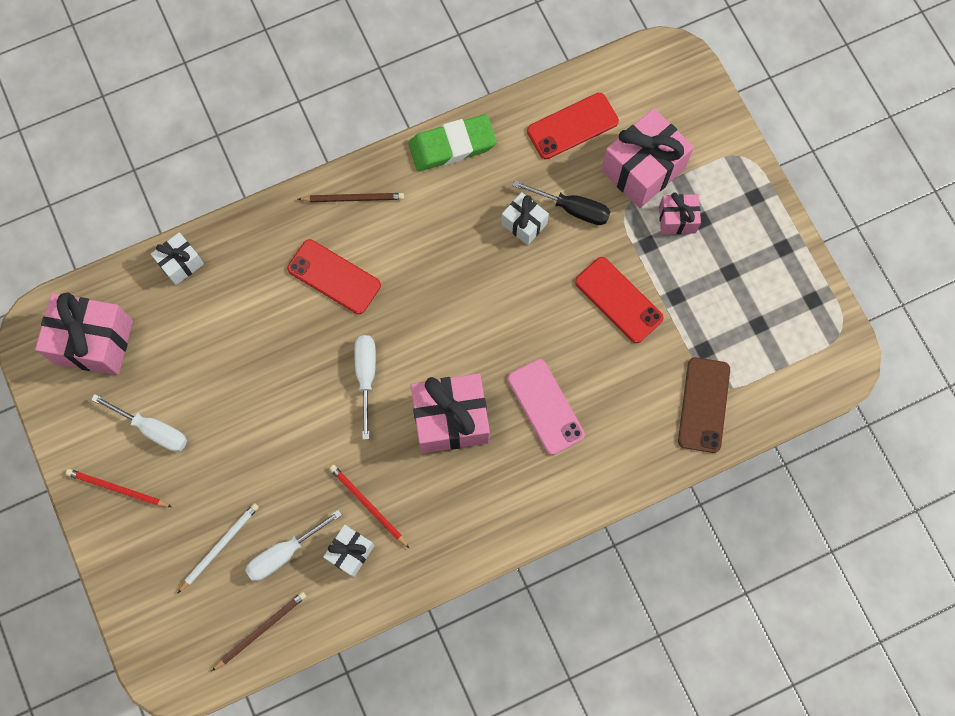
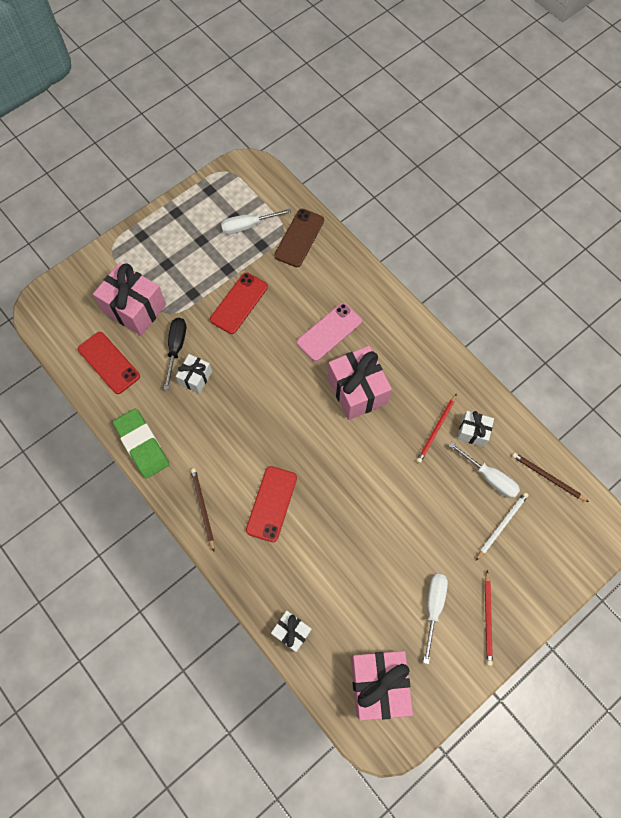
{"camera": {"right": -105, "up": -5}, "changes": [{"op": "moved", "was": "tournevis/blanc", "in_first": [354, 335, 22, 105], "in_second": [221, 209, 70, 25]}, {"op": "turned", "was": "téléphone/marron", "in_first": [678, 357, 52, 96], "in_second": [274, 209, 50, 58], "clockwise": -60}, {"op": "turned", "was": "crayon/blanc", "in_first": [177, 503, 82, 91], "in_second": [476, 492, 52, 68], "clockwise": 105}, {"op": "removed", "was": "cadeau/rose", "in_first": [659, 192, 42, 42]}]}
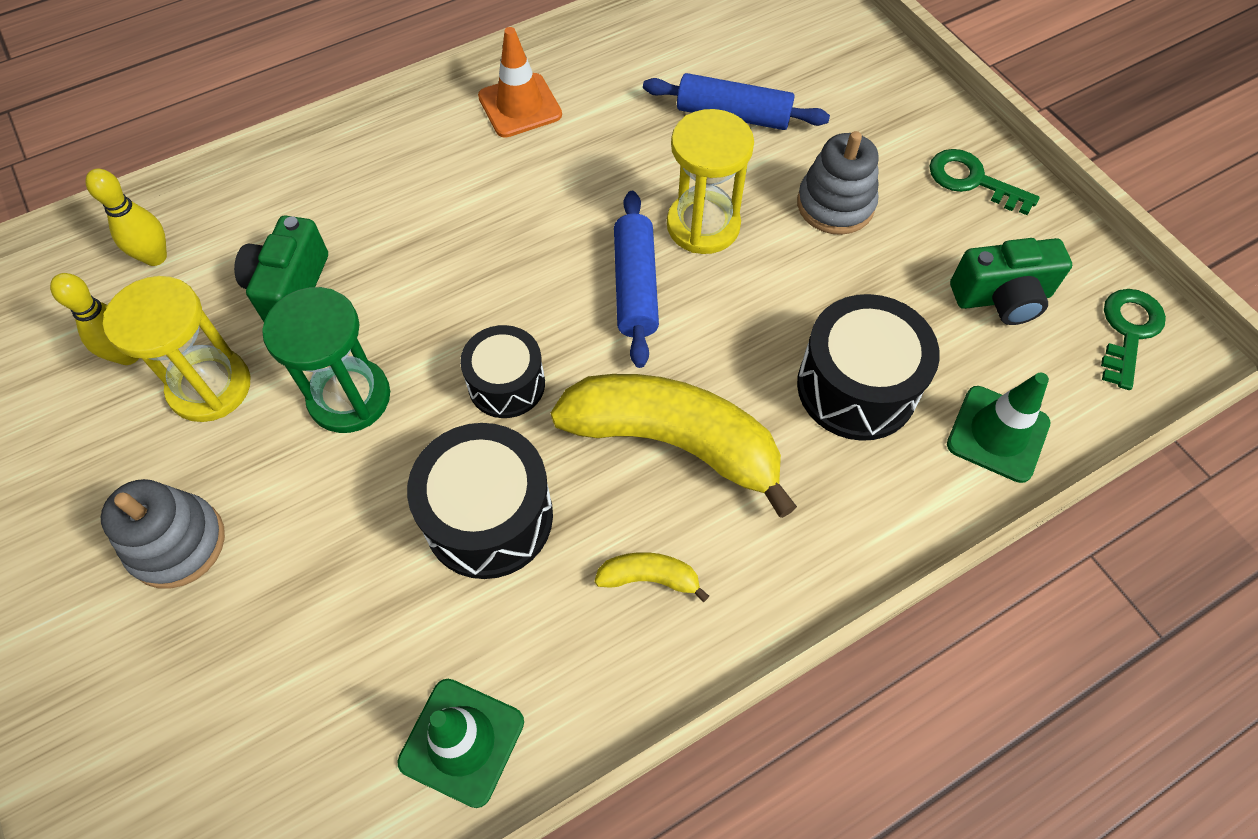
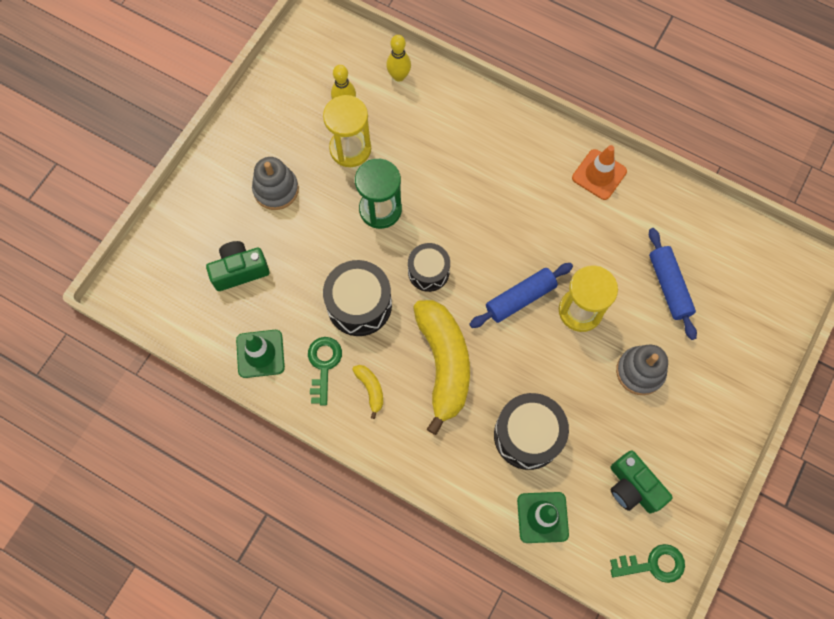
{"camera": {"right": 60, "up": 10}, "changes": [{"op": "moved", "was": "appareil photo/vert", "in_first": [234, 215, 94, 107], "in_second": [206, 241, 64, 50]}, {"op": "moved", "was": "clé/vert", "in_first": [929, 149, 111, 66], "in_second": [308, 337, 34, 68]}]}
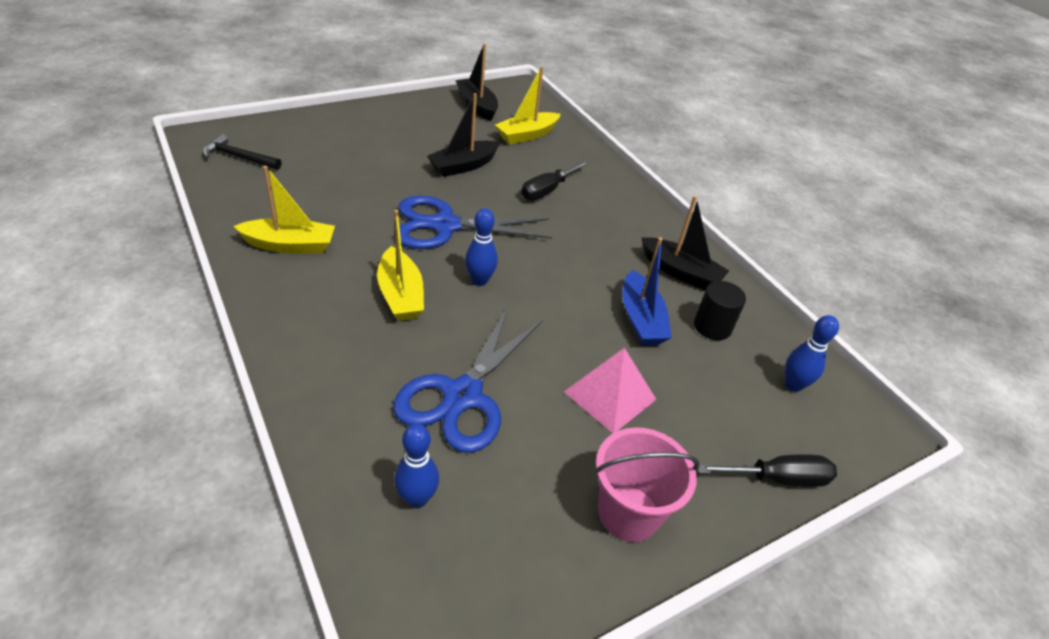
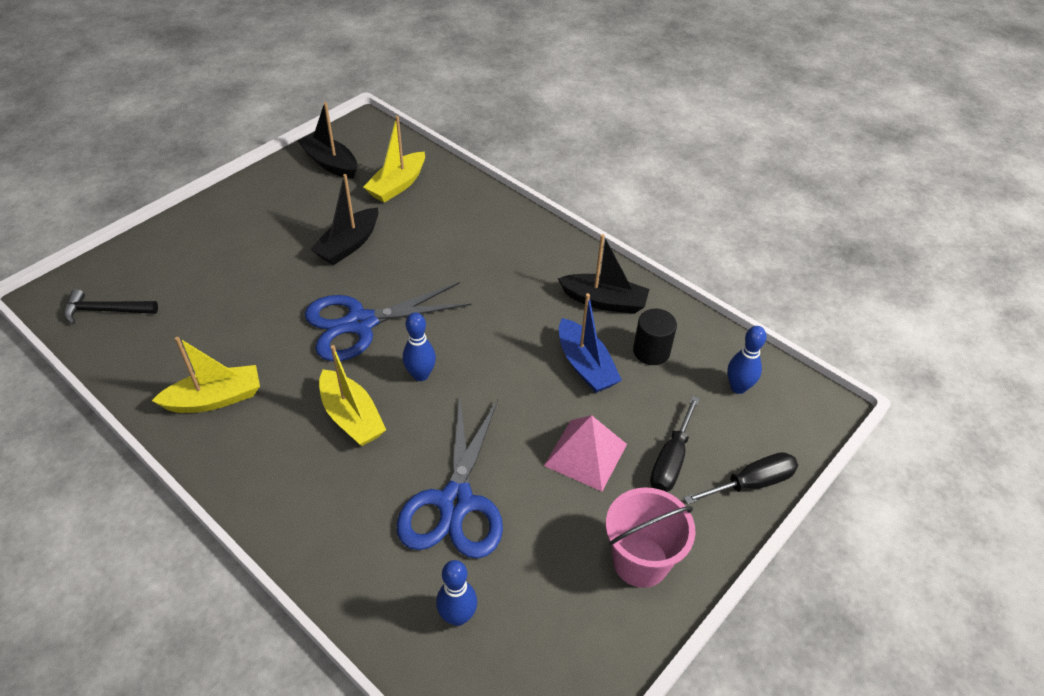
{"camera": {"right": -15, "up": 5}, "changes": [{"op": "moved", "was": "tournevis/noir", "in_first": [521, 161, 68, 39], "in_second": [650, 396, 50, 96]}]}
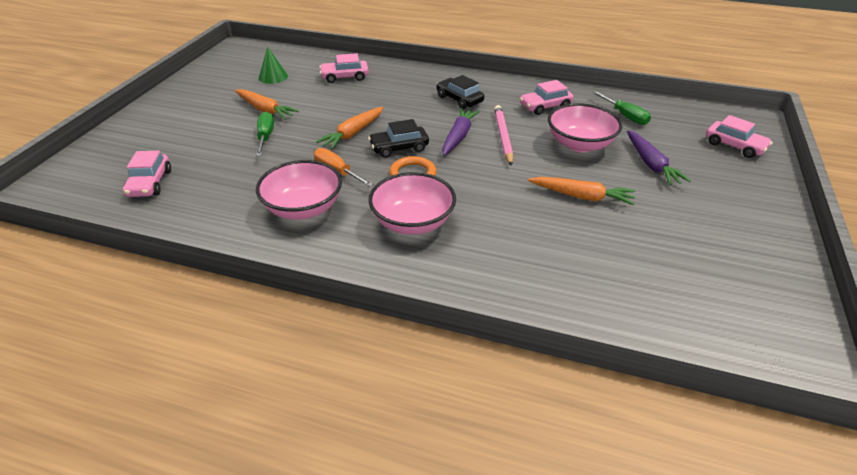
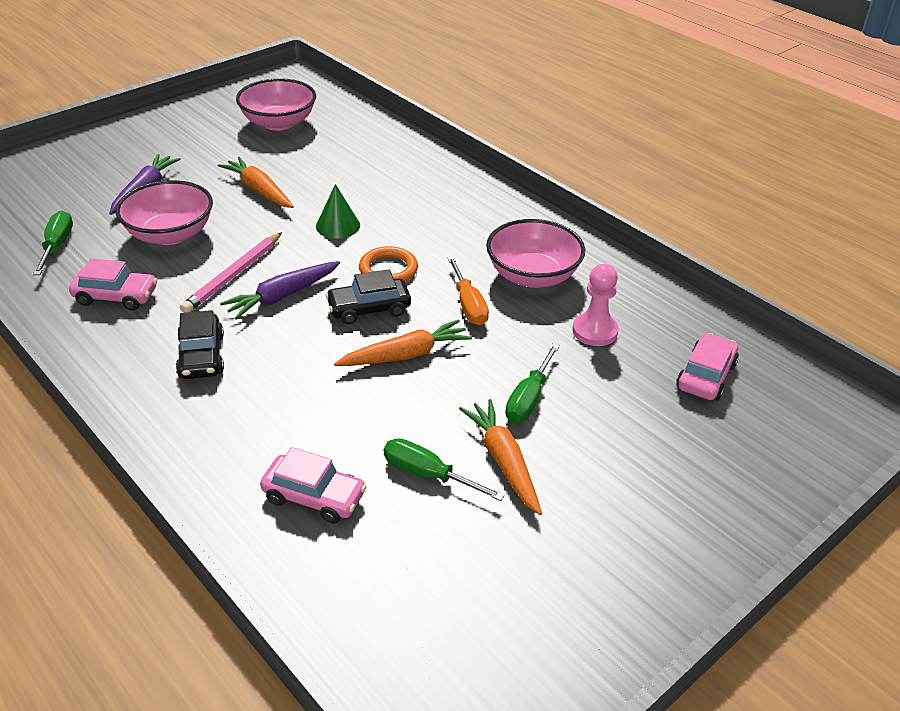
{"camera": {"right": -150, "up": 0}, "changes": [{"op": "moved", "was": "bol/rose", "in_first": [368, 172, 88, 63], "in_second": [236, 78, 80, 53]}, {"op": "moved", "was": "cône/vert", "in_first": [259, 47, 29, 37], "in_second": [316, 184, 44, 55]}, {"op": "turned", "was": "voiture/noir", "in_first": [368, 119, 61, 39], "in_second": [325, 269, 86, 55], "clockwise": 150}, {"op": "added", "now": "tournevis/vert", "in_second": [384, 438, 121, 63]}, {"op": "added", "now": "pion/rose", "in_second": [573, 264, 46, 82]}, {"op": "removed", "was": "voiture/rose", "in_first": [706, 115, 66, 43]}]}
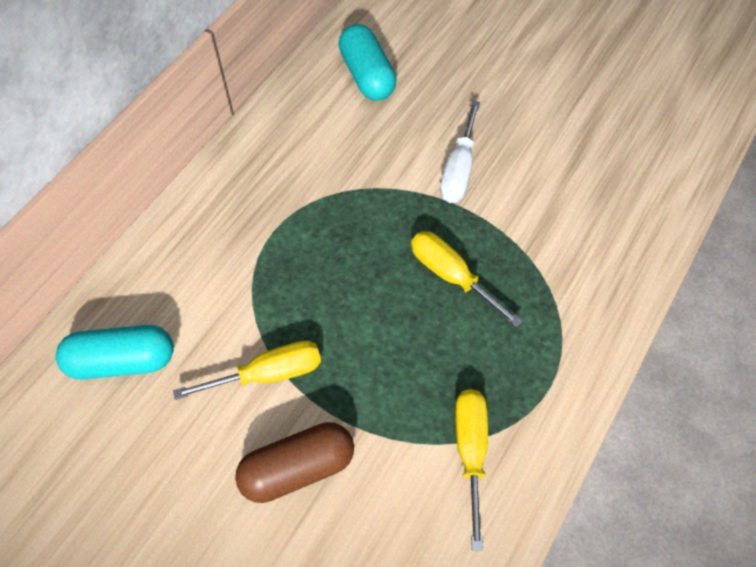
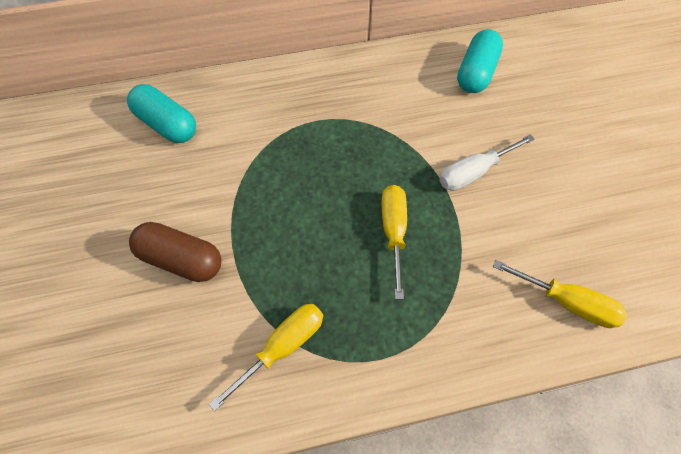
{"camera": {"right": 45, "up": 0}, "changes": [{"op": "moved", "was": "tournevis/jaune", "in_first": [173, 341, 148, 59], "in_second": [493, 260, 134, 68]}]}
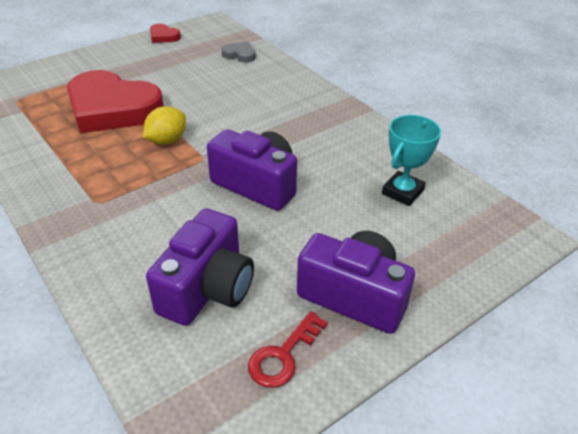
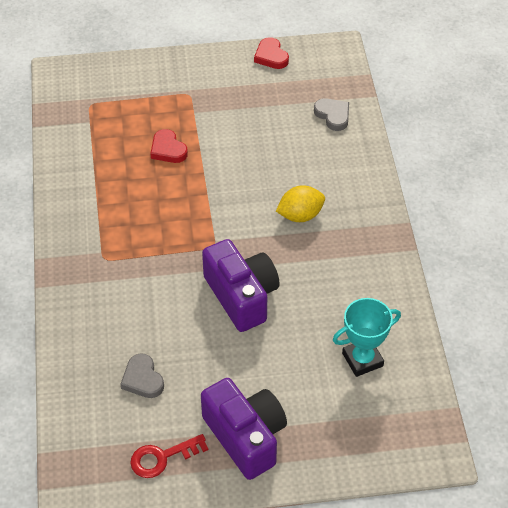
{"camera": {"right": 30, "up": 10}, "changes": [{"op": "replaced", "was": "appareil photo/violet", "now": "cœur/gris", "in_first": [146, 208, 108, 118], "in_second": [120, 353, 44, 45]}, {"op": "resized", "was": "cœur/rouge", "in_first": [67, 70, 97, 63], "in_second": [150, 129, 38, 34], "ratio": 0.41}, {"op": "moved", "was": "citron/jaune", "in_first": [143, 106, 43, 39], "in_second": [276, 185, 49, 37]}]}
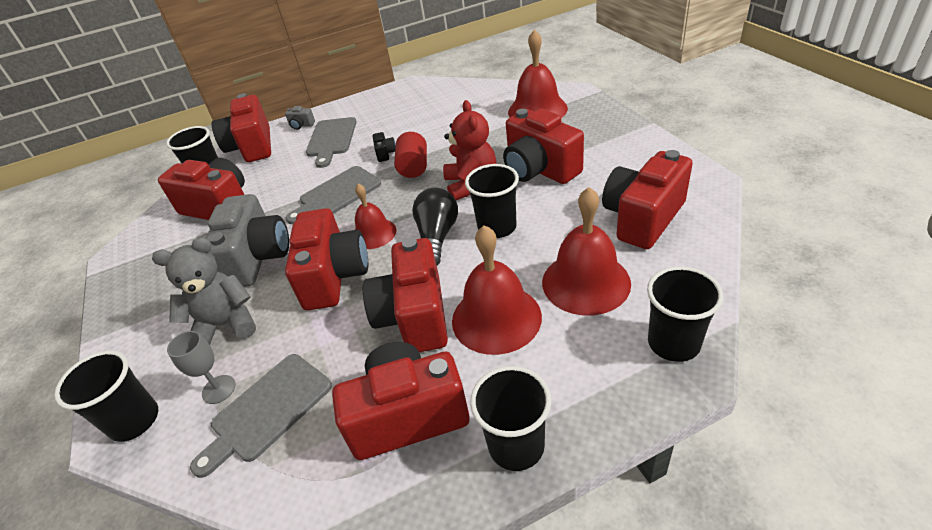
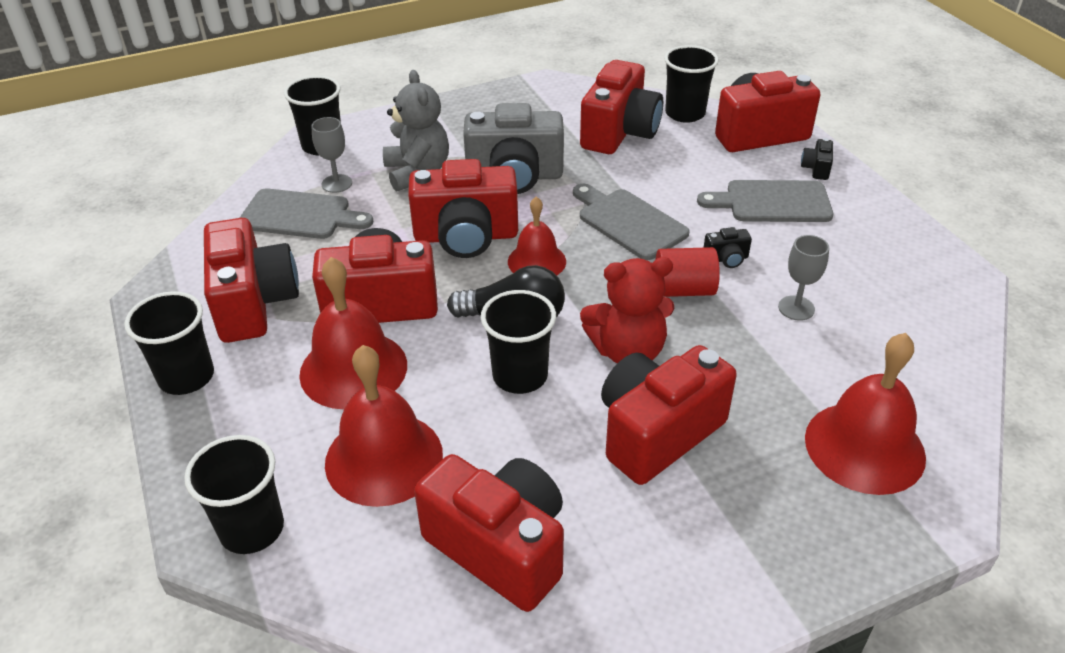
{"camera": {"right": 85, "up": 0}, "changes": [{"op": "turned", "was": "planche à découper/gris", "in_first": [190, 354, 142, 124], "in_second": [240, 188, 133, 51], "clockwise": 150}, {"op": "added", "now": "verre à pied/gris", "in_second": [778, 235, 51, 86]}, {"op": "recoloured", "was": "appareil photo/gris", "now": "appareil photo/noir", "in_first": [285, 106, 30, 24], "in_second": [801, 138, 32, 42]}]}
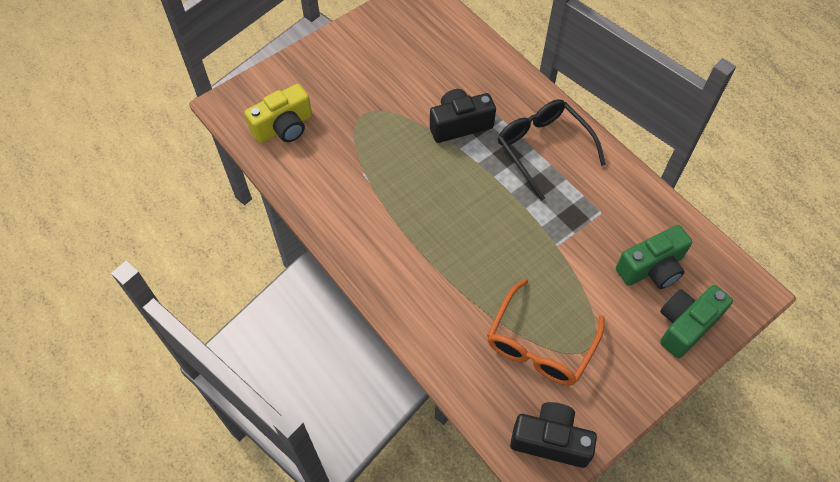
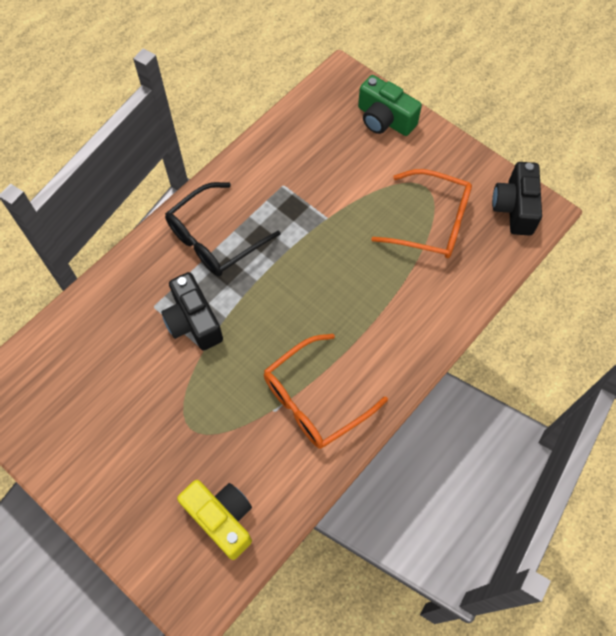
{"camera": {"right": -100, "up": 5}, "changes": [{"op": "added", "now": "lunettes/orange", "in_second": [264, 334, 124, 115]}, {"op": "removed", "was": "appareil photo/vert", "in_first": [616, 225, 76, 64]}]}
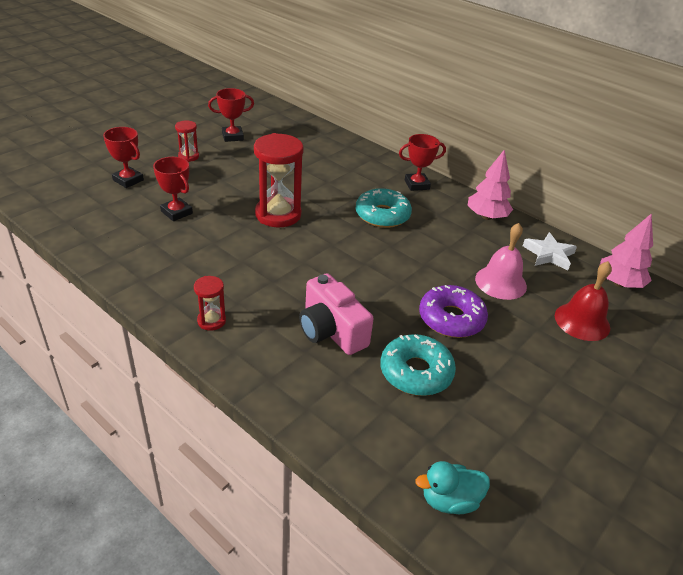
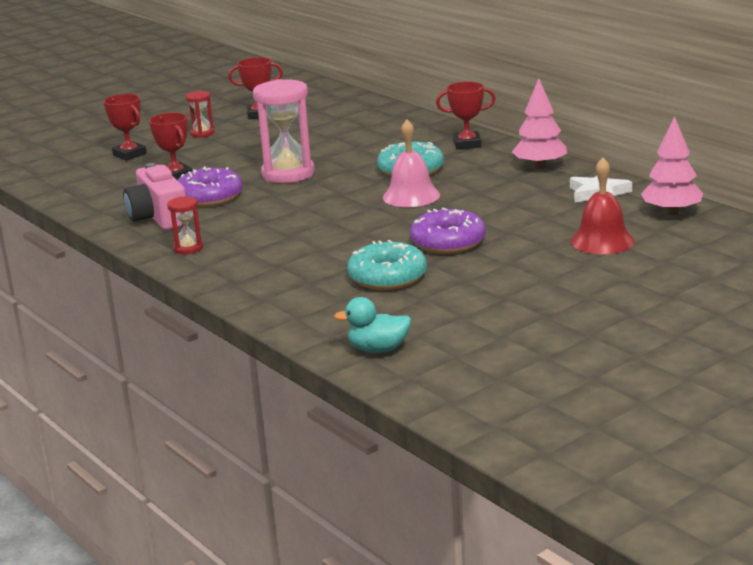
{"camera": {"right": 15, "up": -15}, "changes": [{"op": "moved", "was": "appareil photo/rose", "in_first": [299, 273, 75, 82], "in_second": [123, 163, 66, 67]}, {"op": "added", "now": "beignet/violet", "in_second": [177, 166, 66, 41]}, {"op": "recoloured", "was": "sablier/rouge", "now": "sablier/rose", "in_first": [254, 133, 50, 94], "in_second": [253, 79, 62, 104]}, {"op": "moved", "was": "cloche/rose", "in_first": [475, 223, 52, 77], "in_second": [383, 119, 57, 88]}]}
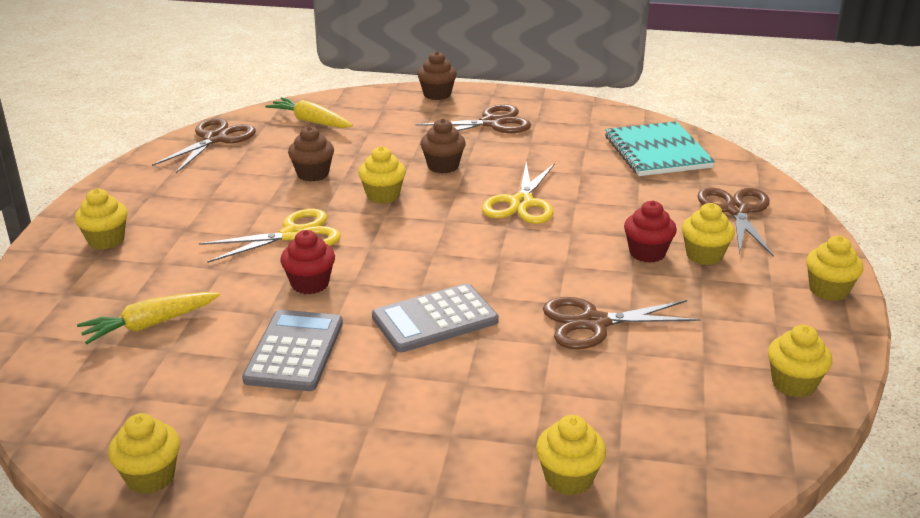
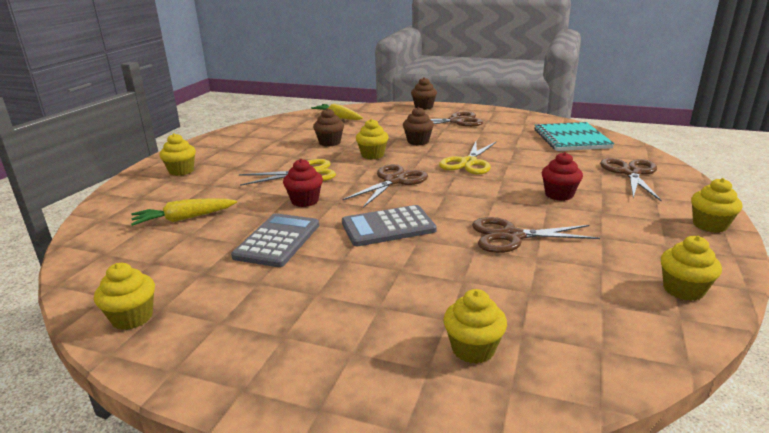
{"camera": {"right": 10, "up": -5}, "changes": [{"op": "moved", "was": "ciseaux/marron", "in_first": [152, 118, 104, 55], "in_second": [342, 164, 86, 44]}, {"op": "removed", "was": "muffin/jaune", "in_first": [682, 203, 53, 62]}]}
